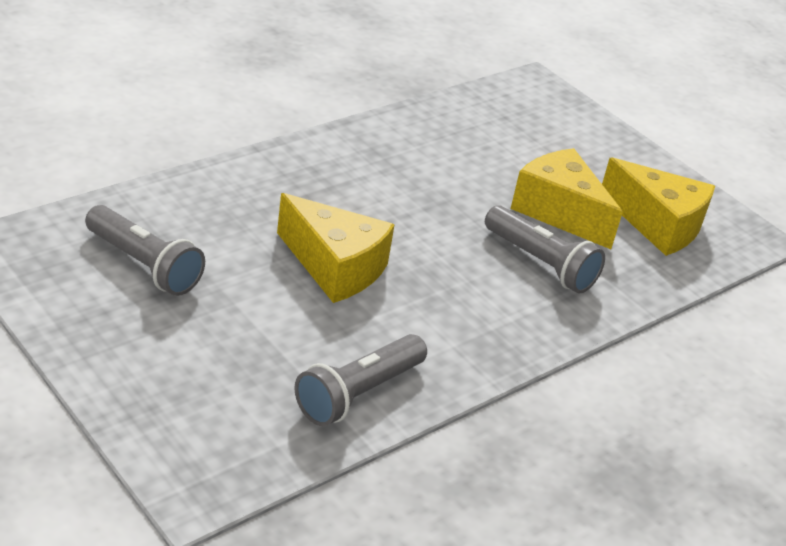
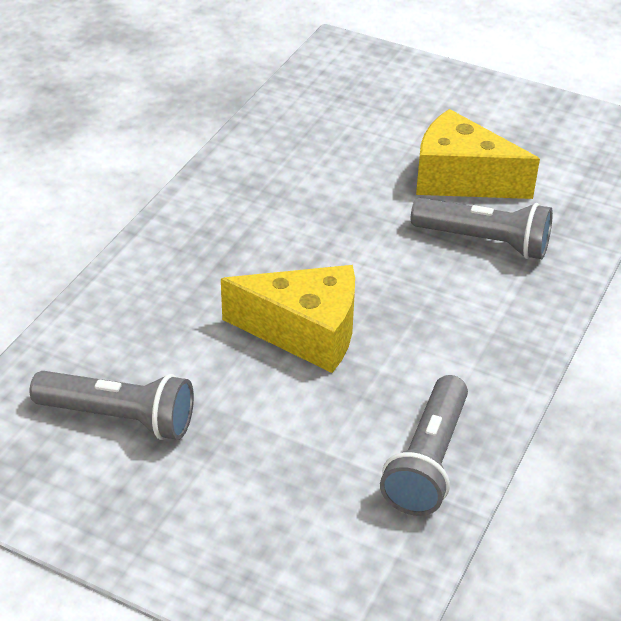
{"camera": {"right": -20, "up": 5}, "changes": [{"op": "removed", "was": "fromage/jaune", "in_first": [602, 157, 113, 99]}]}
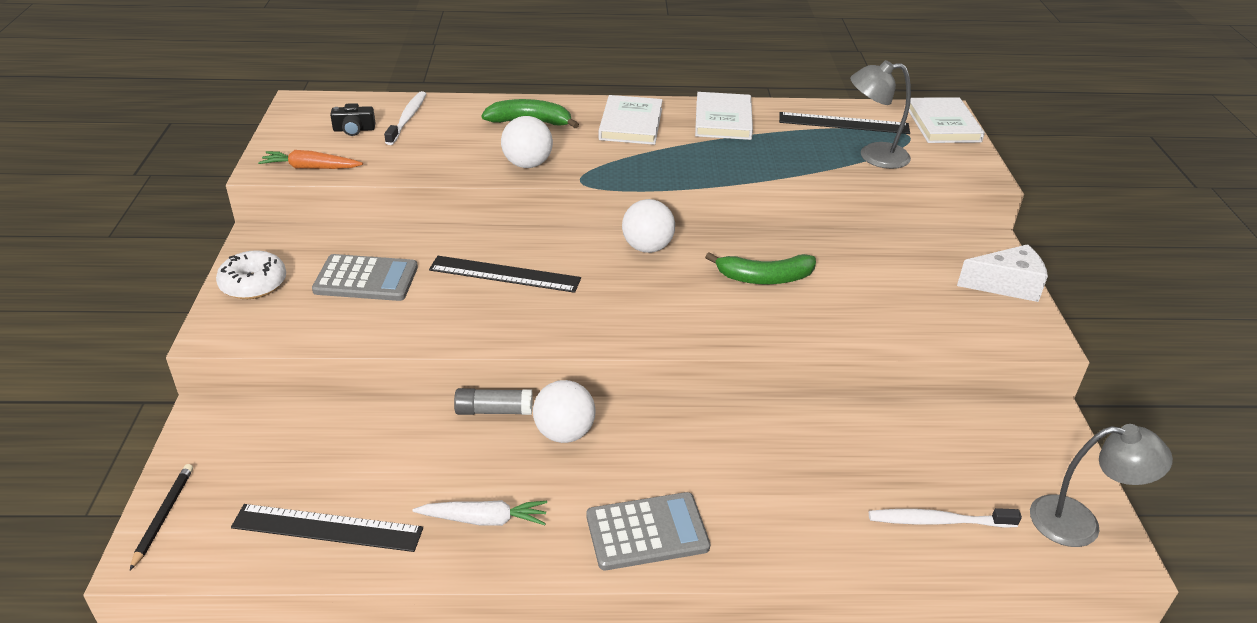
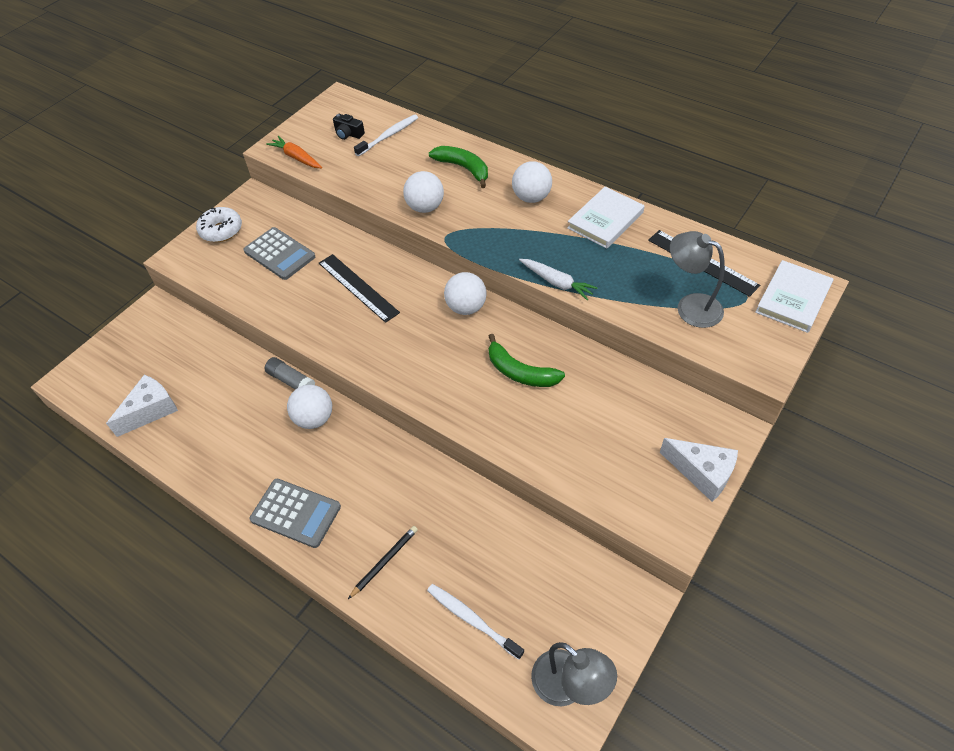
{"camera": {"right": 40, "up": 15}, "changes": [{"op": "replaced", "was": "règle/noir", "now": "fromage/blanc", "in_first": [231, 504, 192, 48], "in_second": [106, 375, 72, 62]}, {"op": "moved", "was": "crayon/noir", "in_first": [130, 464, 63, 106], "in_second": [348, 526, 70, 73]}, {"op": "replaced", "was": "livre/blanc", "now": "balle/blanc", "in_first": [599, 95, 64, 50], "in_second": [512, 161, 40, 42]}, {"op": "moved", "was": "carotte/blanc", "in_first": [412, 500, 135, 26], "in_second": [519, 259, 79, 42]}]}
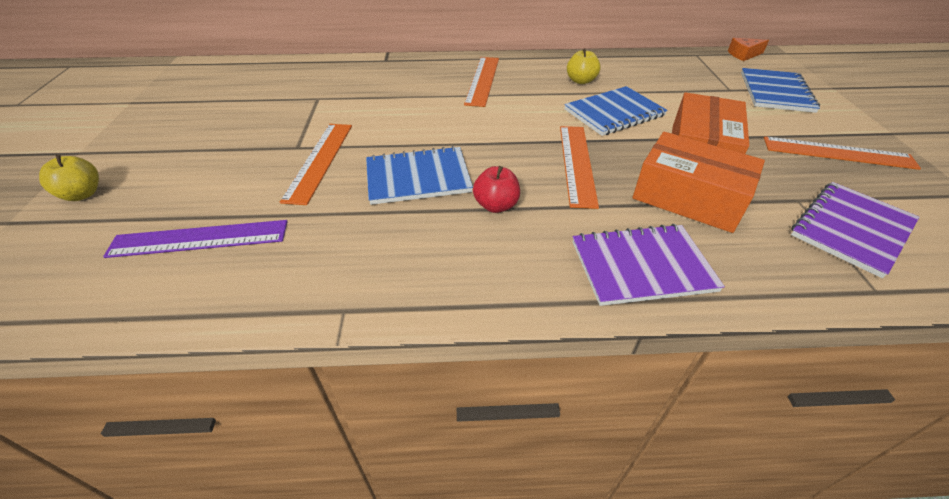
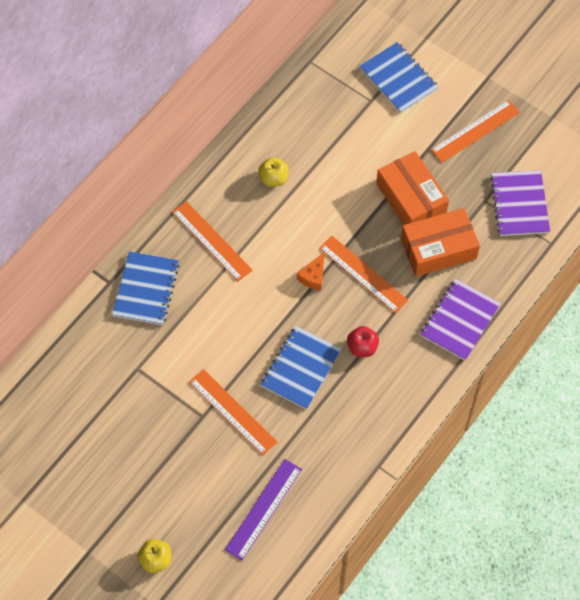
{"camera": {"right": -50, "up": 20}, "changes": [{"op": "moved", "was": "carnet/bleu", "in_first": [564, 86, 104, 50], "in_second": [112, 251, 68, 74]}, {"op": "moved", "was": "fromage/orange", "in_first": [728, 38, 41, 23], "in_second": [297, 252, 28, 38]}]}
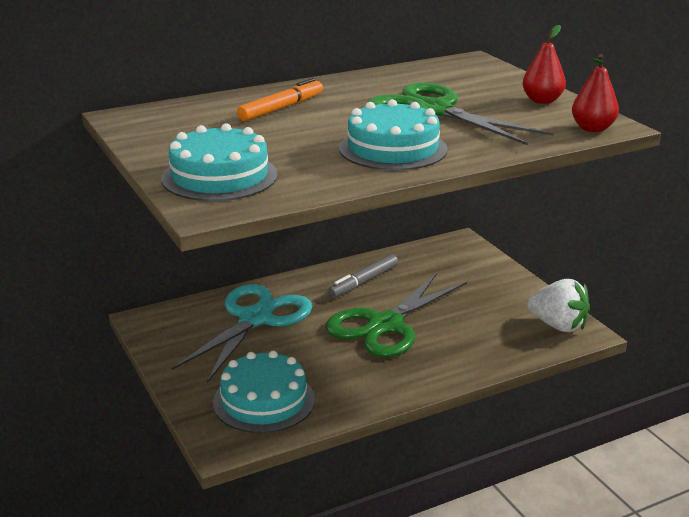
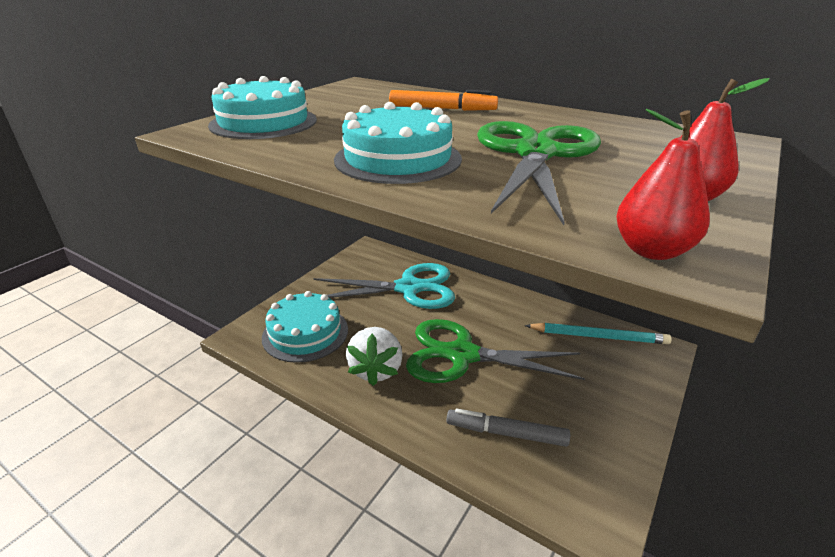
{"camera": {"right": 60, "up": 5}, "changes": [{"op": "moved", "was": "fraise/blanc", "in_first": [527, 279, 63, 53], "in_second": [346, 327, 57, 59]}, {"op": "moved", "was": "feutre/gris", "in_first": [328, 254, 70, 44], "in_second": [446, 408, 124, 39]}, {"op": "added", "now": "crayon/turquoise", "in_second": [525, 323, 147, 21]}]}
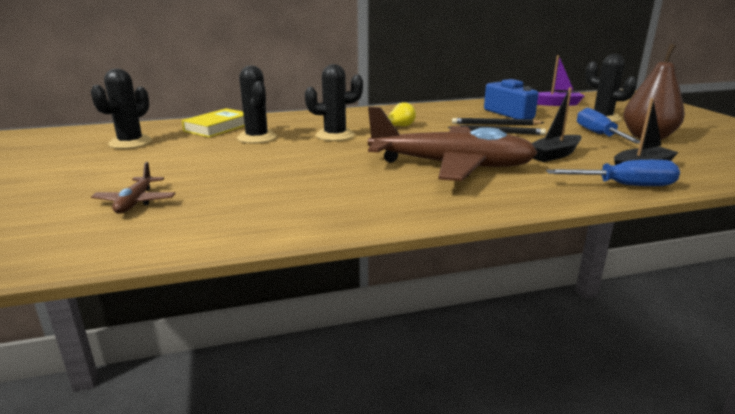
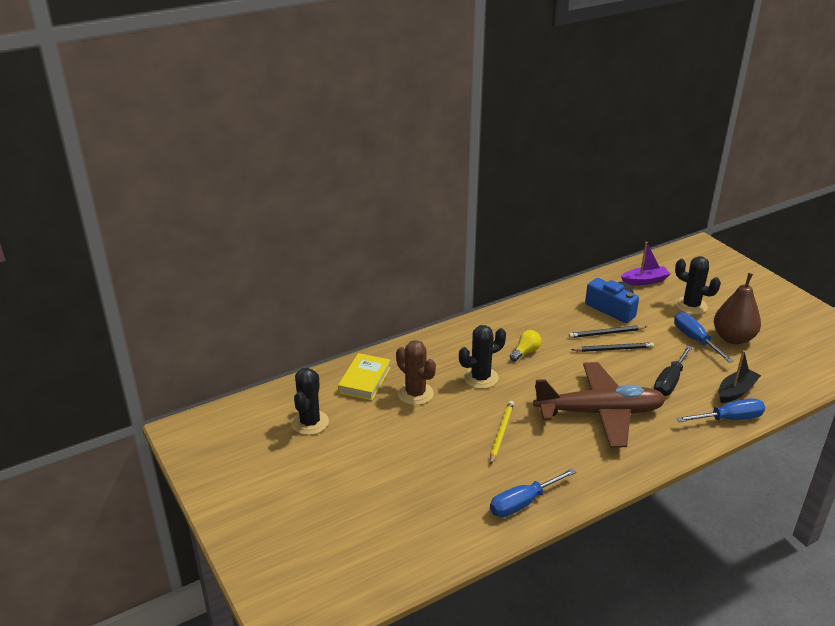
{"camera": {"right": -15, "up": 10}, "changes": [{"op": "recoloured", "was": "cactus/noir", "now": "cactus/marron", "in_first": [237, 65, 40, 79], "in_second": [396, 340, 40, 65]}, {"op": "added", "now": "crayon/jaune", "in_second": [490, 401, 24, 64]}, {"op": "added", "now": "tournevis/bleu", "in_second": [490, 468, 86, 49]}, {"op": "replaced", "was": "bateau/noir", "now": "tournevis/noir", "in_first": [532, 88, 50, 74], "in_second": [654, 345, 39, 51]}, {"op": "removed", "was": "avion/marron", "in_first": [91, 162, 84, 52]}]}
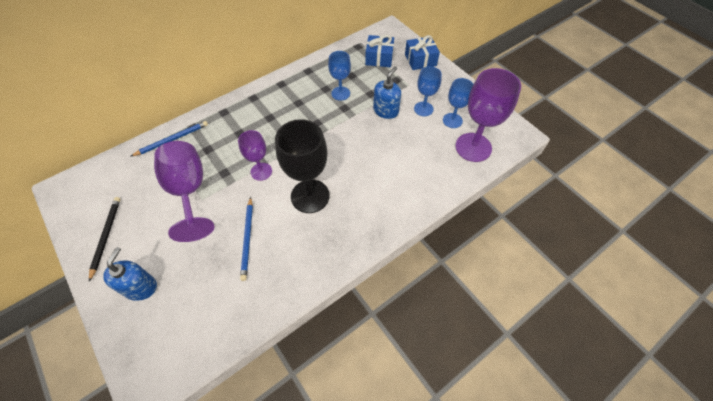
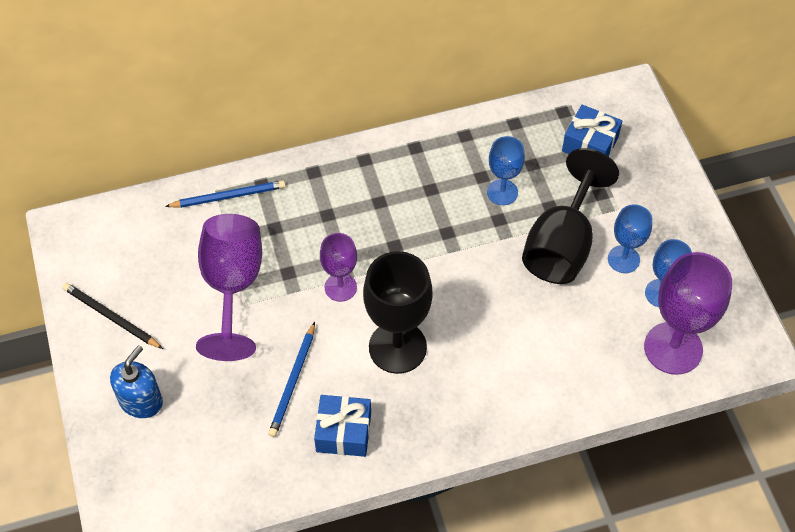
{"camera": {"right": 20, "up": 0}, "changes": [{"op": "turned", "was": "crayon/noir", "in_first": [89, 197, 31, 85], "in_second": [63, 283, 100, 66], "clockwise": -75}, {"op": "moved", "was": "cadeau/bleu", "in_first": [405, 35, 35, 35], "in_second": [314, 395, 57, 62]}, {"op": "replaced", "was": "distributeur de savon/bleu", "now": "verre à pied/noir", "in_first": [373, 66, 28, 53], "in_second": [522, 148, 97, 136]}]}
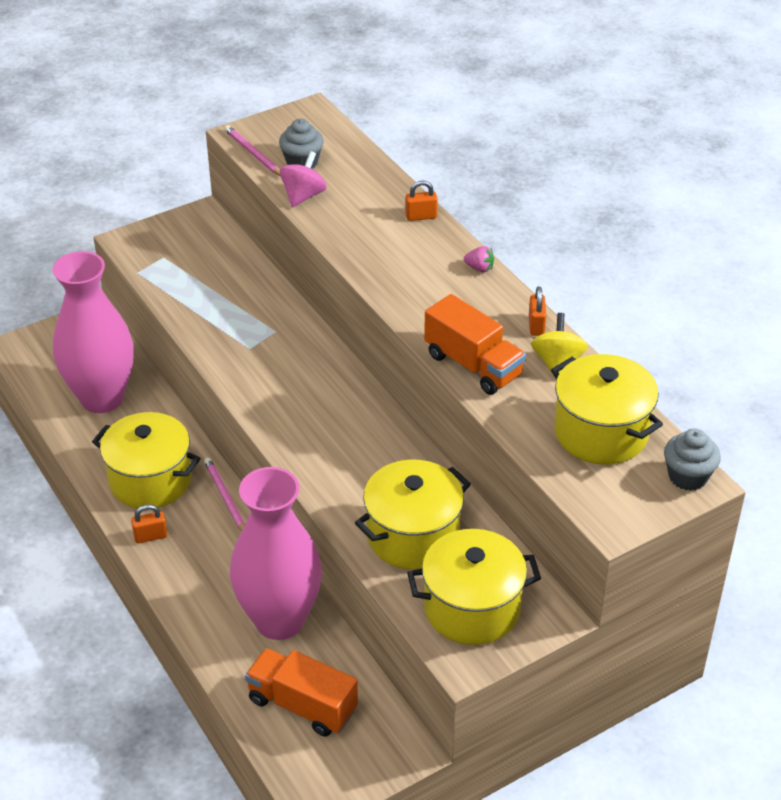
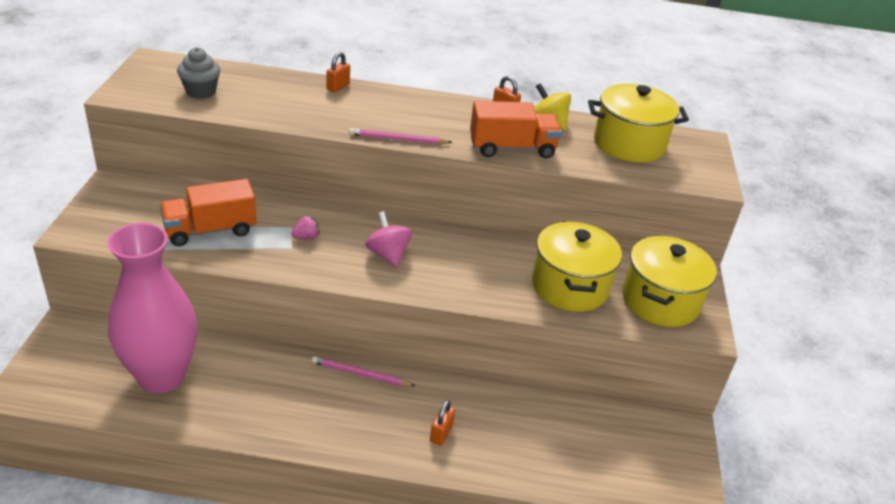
{"camera": {"right": -55, "up": -5}, "changes": [{"op": "moved", "was": "camion/orange", "in_first": [245, 648, 113, 89], "in_second": [160, 179, 96, 67]}, {"op": "moved", "was": "fraise/rose", "in_first": [464, 246, 30, 26], "in_second": [291, 216, 29, 23]}, {"op": "moved", "was": "crayon/rose", "in_first": [225, 125, 55, 51], "in_second": [349, 128, 103, 16]}, {"op": "moved", "was": "toupie/rose", "in_first": [280, 151, 47, 56], "in_second": [365, 211, 47, 56]}, {"op": "moved", "was": "cadenas/orange", "in_first": [131, 504, 36, 39], "in_second": [430, 400, 25, 45]}, {"op": "removed", "was": "marmite/jaune", "in_first": [92, 412, 109, 96]}, {"op": "removed", "was": "vase/rose", "in_first": [230, 467, 92, 173]}, {"op": "removed", "was": "muffin/gris", "in_first": [664, 429, 57, 62]}]}
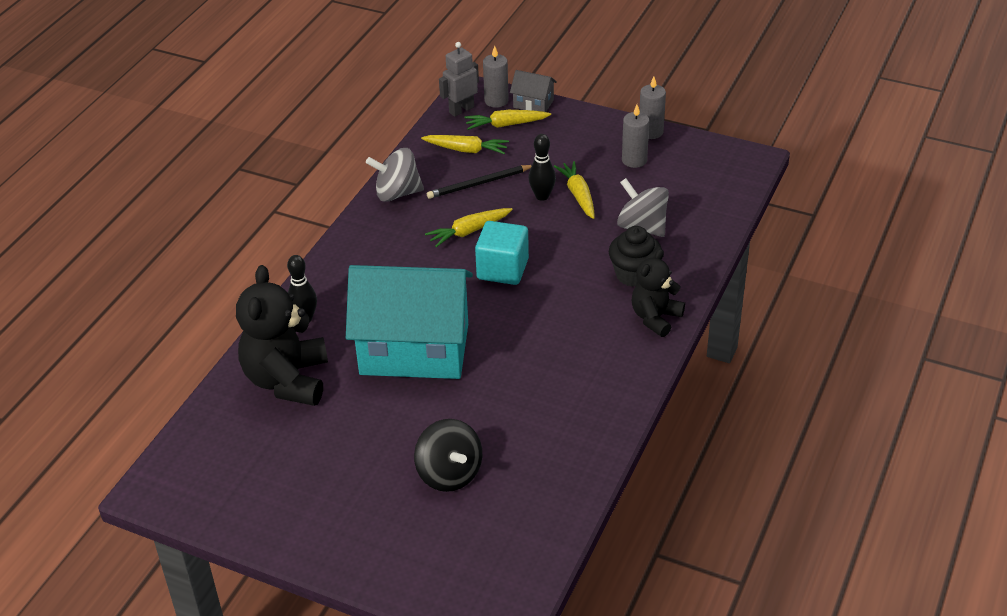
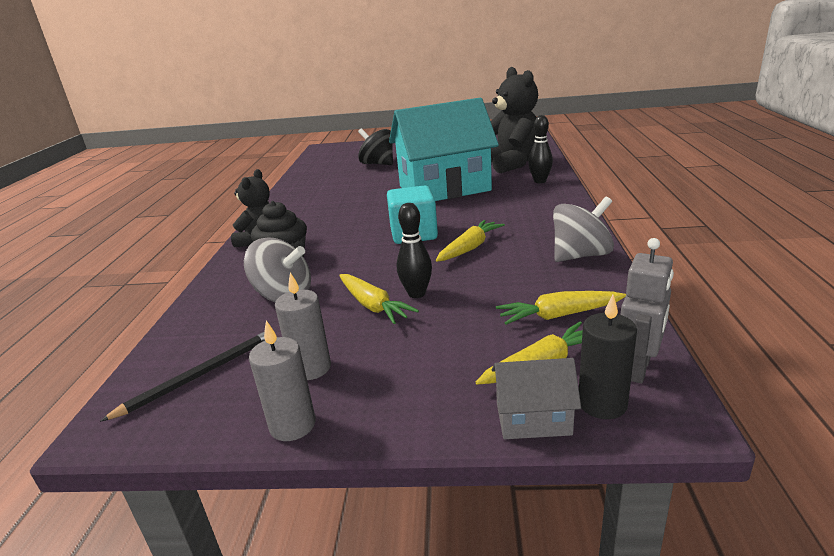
{"camera": {"right": 160, "up": -15}, "changes": [{"op": "moved", "was": "crayon/noir", "in_first": [427, 165, 105, 34], "in_second": [100, 332, 165, 90]}, {"op": "recoloured", "was": "bougie/gris", "now": "bougie/noir", "in_first": [483, 46, 26, 62], "in_second": [579, 295, 58, 124]}]}
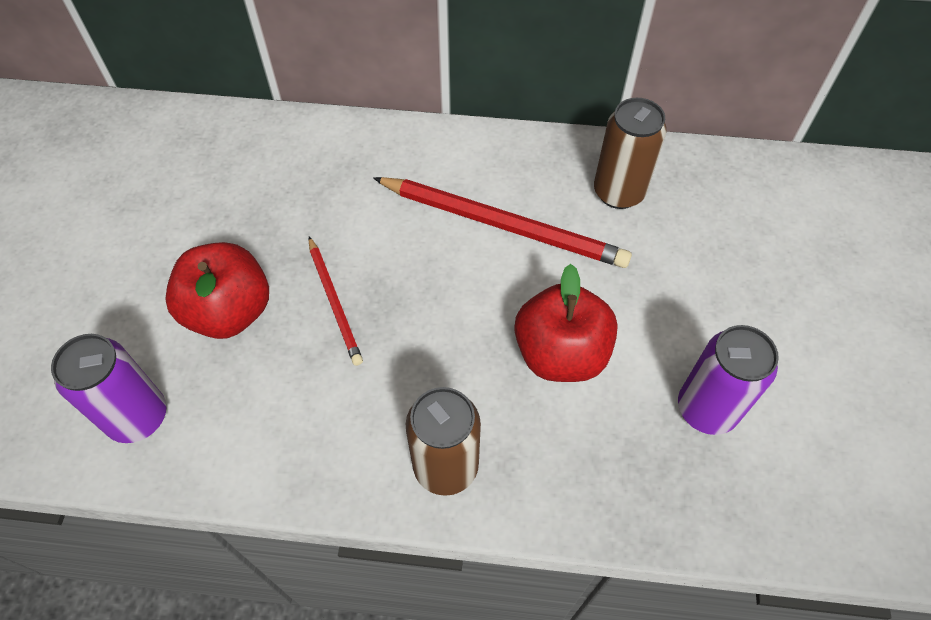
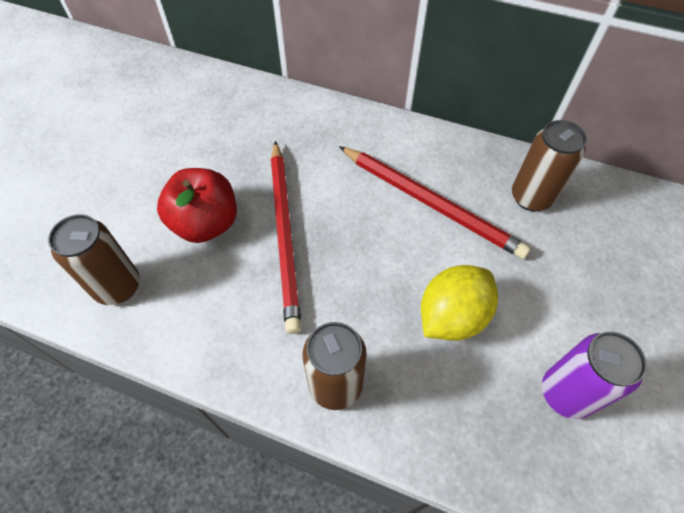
{"camera": {"right": 15, "up": 0}, "changes": [{"op": "recoloured", "was": "canette/violet", "now": "canette/marron", "in_first": [51, 334, 116, 109], "in_second": [48, 214, 92, 91]}, {"op": "resized", "was": "crayon/rouge", "in_first": [309, 237, 54, 129], "in_second": [271, 141, 31, 193], "ratio": 1.8}, {"op": "replaced", "was": "pomme/rouge", "now": "citron/jaune", "in_first": [514, 264, 104, 118], "in_second": [421, 265, 77, 76]}]}
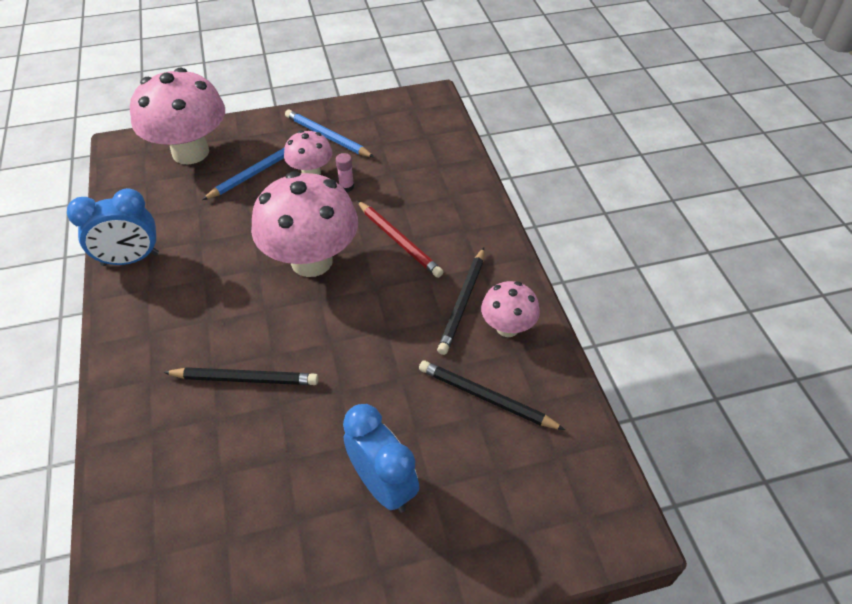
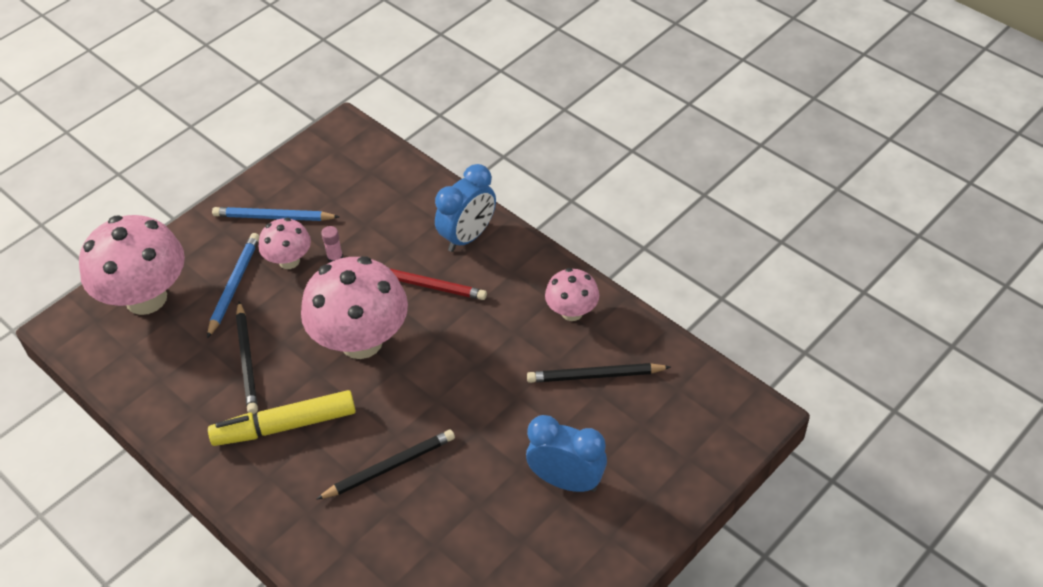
{"camera": {"right": -30, "up": 0}, "changes": [{"op": "added", "now": "feutre/jaune", "in_second": [208, 390, 148, 56]}, {"op": "moved", "was": "crayon/noir", "in_first": [437, 247, 47, 108], "in_second": [236, 301, 22, 113]}, {"op": "moved", "was": "réveil/bleu", "in_first": [67, 188, 92, 78], "in_second": [435, 164, 61, 88]}]}
